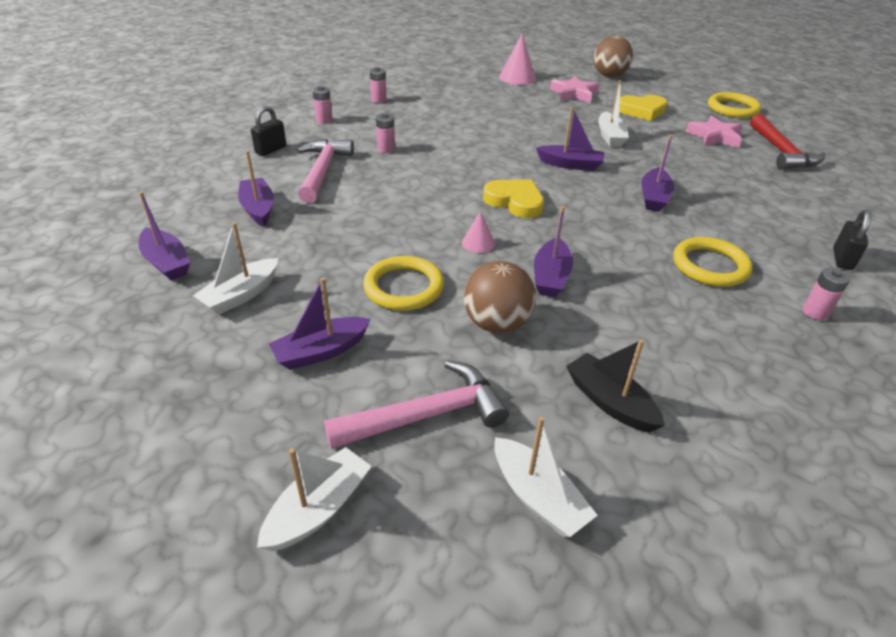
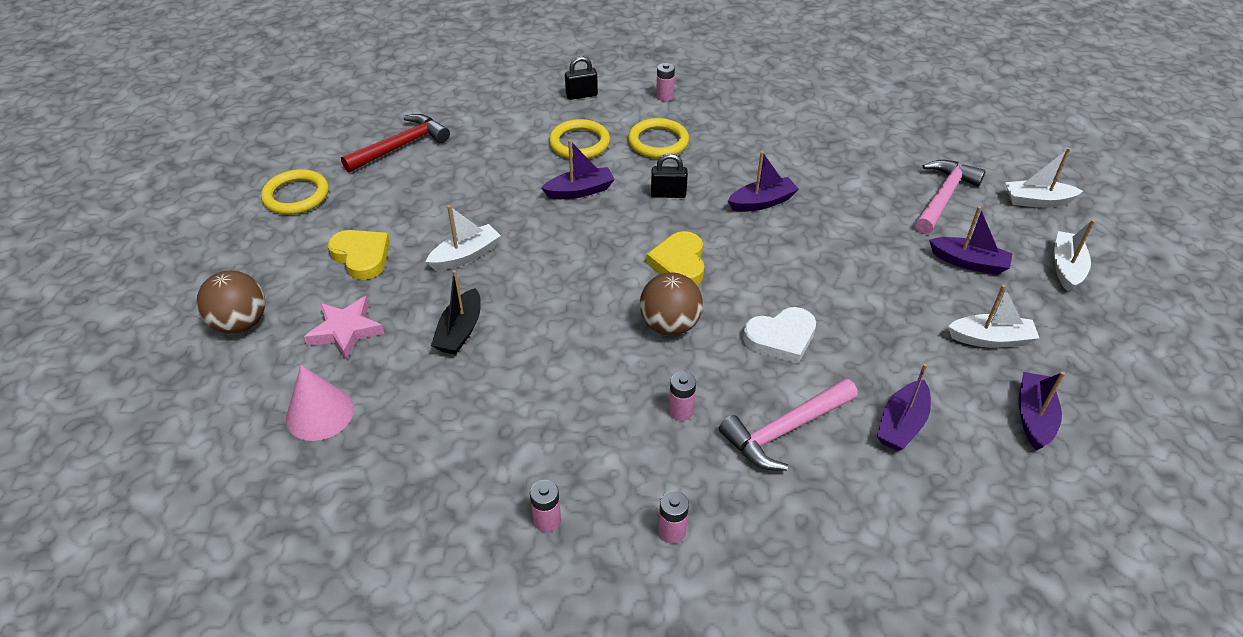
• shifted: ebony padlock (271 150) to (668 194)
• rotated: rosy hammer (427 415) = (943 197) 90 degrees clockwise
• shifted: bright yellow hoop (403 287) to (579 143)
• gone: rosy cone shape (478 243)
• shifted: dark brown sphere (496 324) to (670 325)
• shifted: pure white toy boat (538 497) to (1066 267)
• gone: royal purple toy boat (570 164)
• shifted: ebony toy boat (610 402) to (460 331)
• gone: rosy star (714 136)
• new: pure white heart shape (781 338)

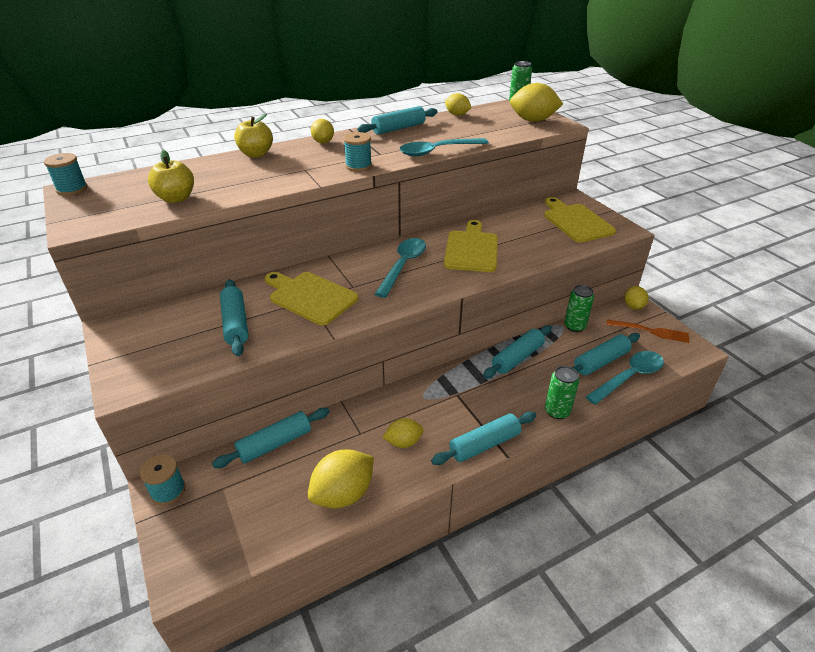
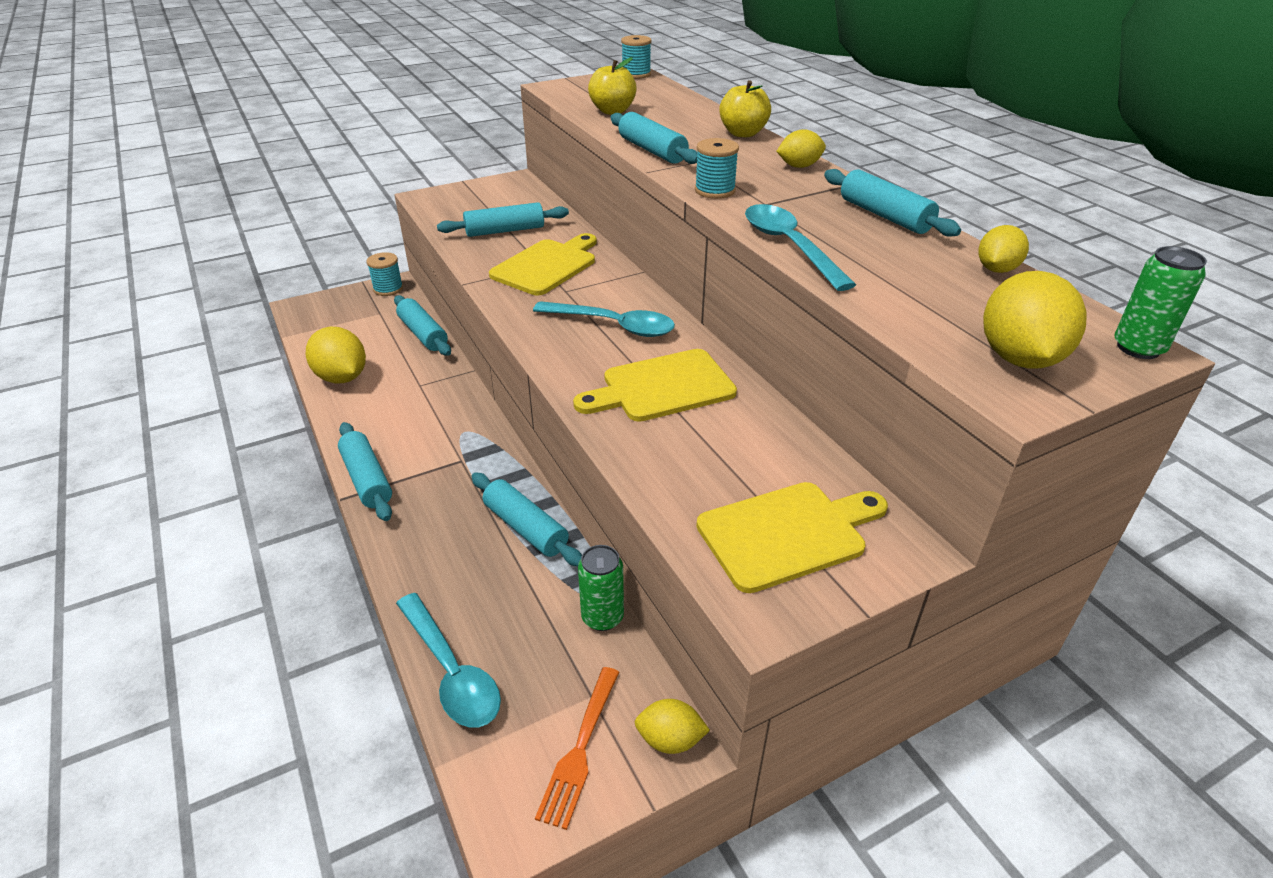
• gone: bright yellow lemon (403 442)
• rotated: bright yellow cutting board (471 249) = (662 387) 150 degrees clockwise
• gone: leaf-green soda can (557 411)
• shifted: aqua pastry roller (601 361) to (652 150)

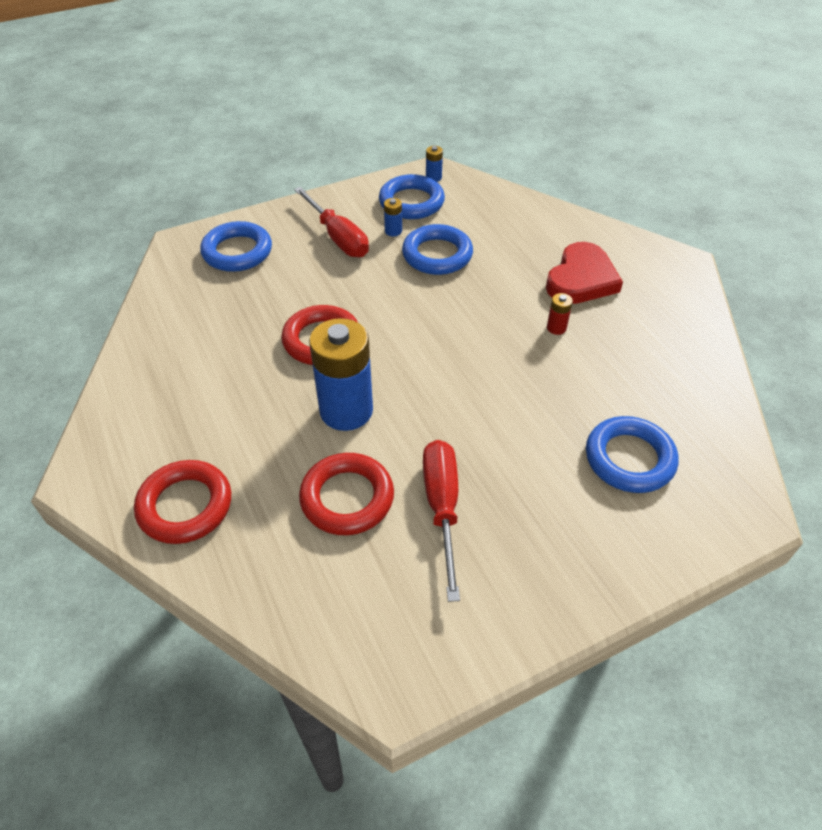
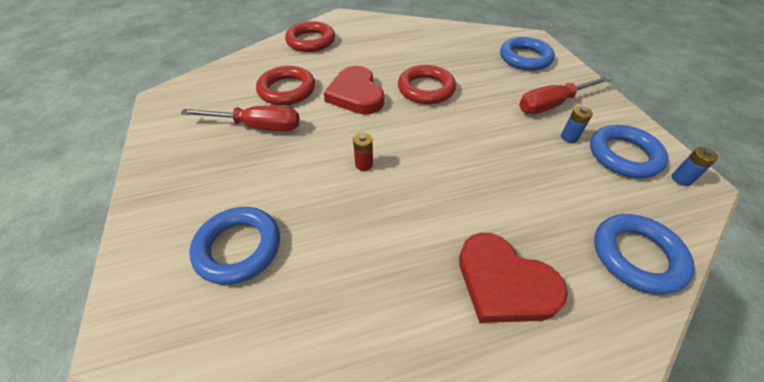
• swapped: cobalt battery (346 411) to crimson heart shape (356 94)
• shifted: cobalt hoop (437 255) to (636 256)
• shifted: crimson battery (556 328) to (364 164)

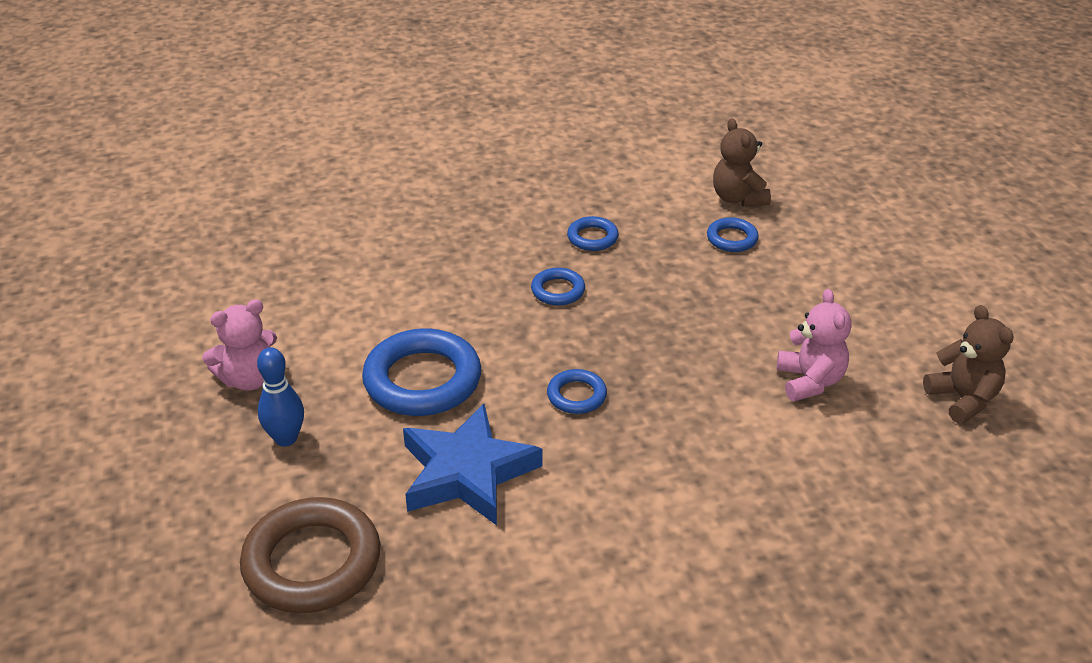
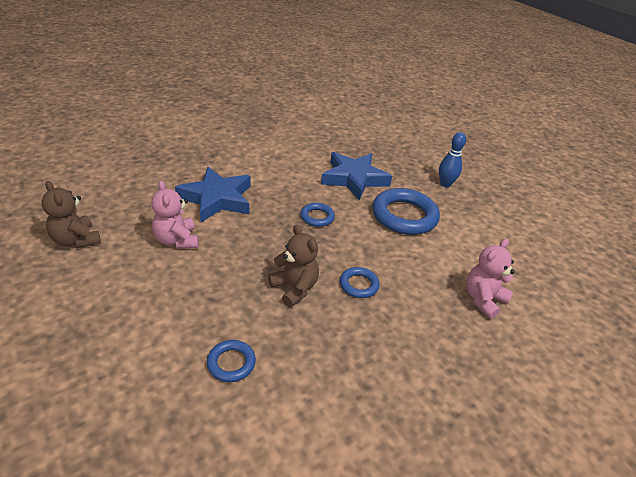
• shifted: rosy teddy bear (249 379) to (483 299)
• gone: dark brown hoop (312 562)
• gone: cobalt hoop (592 237)
• shifted: dark brown teddy bear (738 198) to (294 288)
• new: cobalt star (217 199)

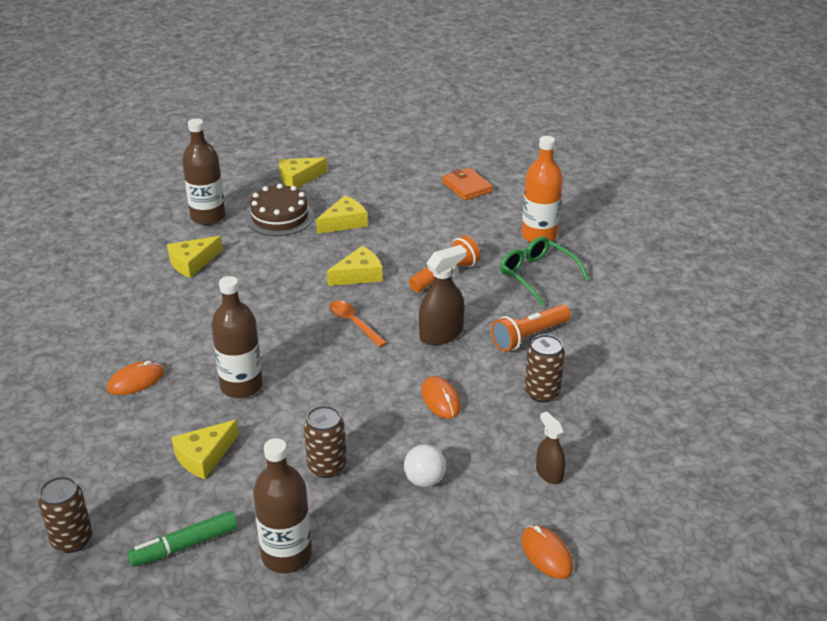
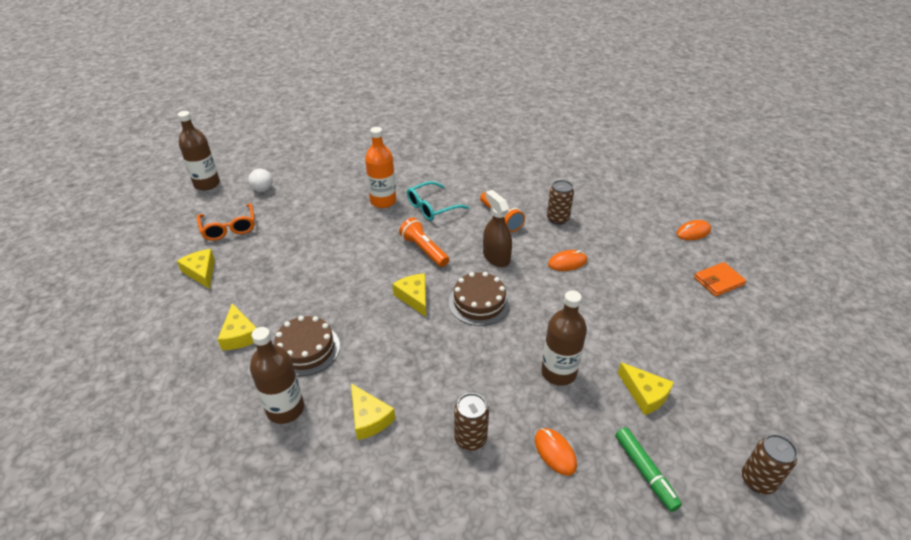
• shifted: leaf-green felt pen (184 546) to (645 472)
• shifted: dark brown flask (286 556) to (207 184)
• shifted: dark brown soda can (326 466) to (470 438)
• shifted: bright yellow piece of cheese (344 222) to (201 272)
• swapped: bright orange tablespoon (353 323) to dark brown cake (479 302)
• shifted: pure white sphere (424 480) to (263 189)
• shifted: bright orange card wallet (467 187) to (718 281)
• repainted: leaf-green eyeglasses (537 275) to aqua eyeglasses (432 207)
• gone: dark brown spray cleaner (549 473)
• new: bright orange eyeglasses (229 228)

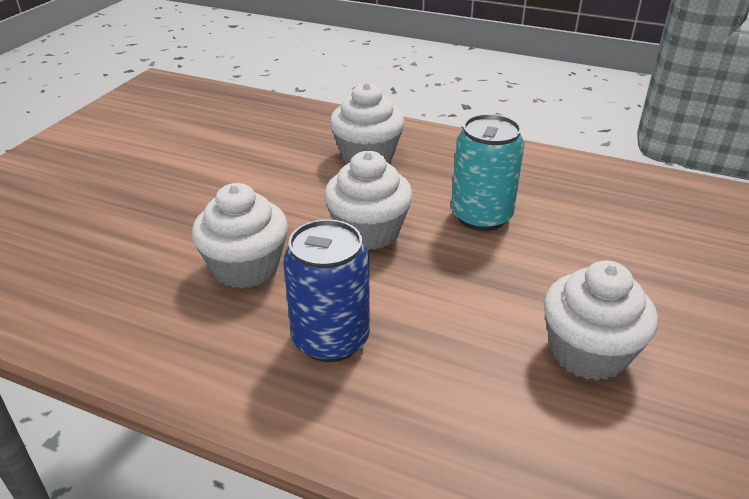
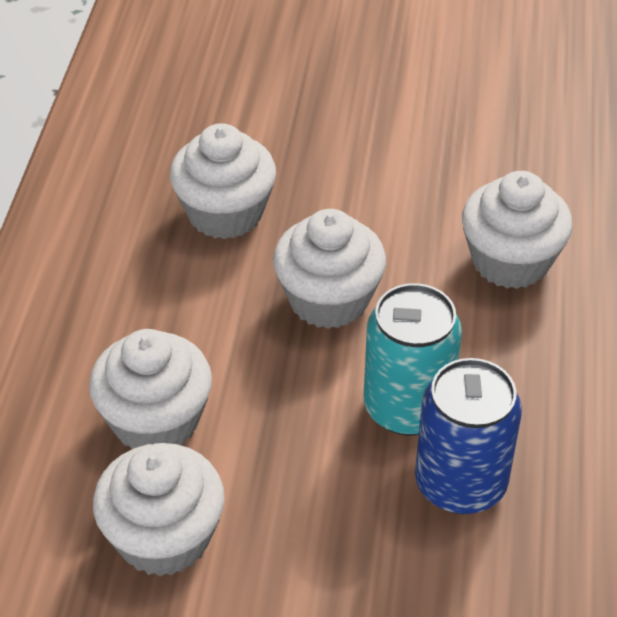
• shifted: cobalt soda can (330 339) to (460 483)
• new: pure white fairy cake (156 421)

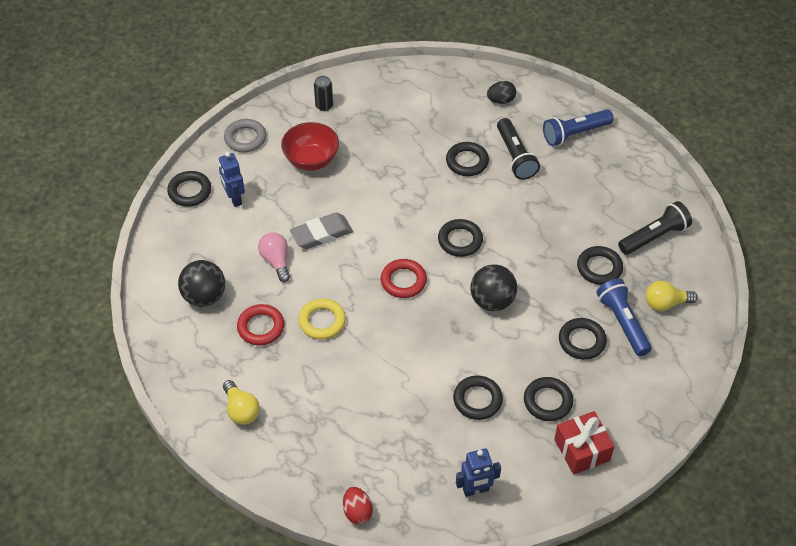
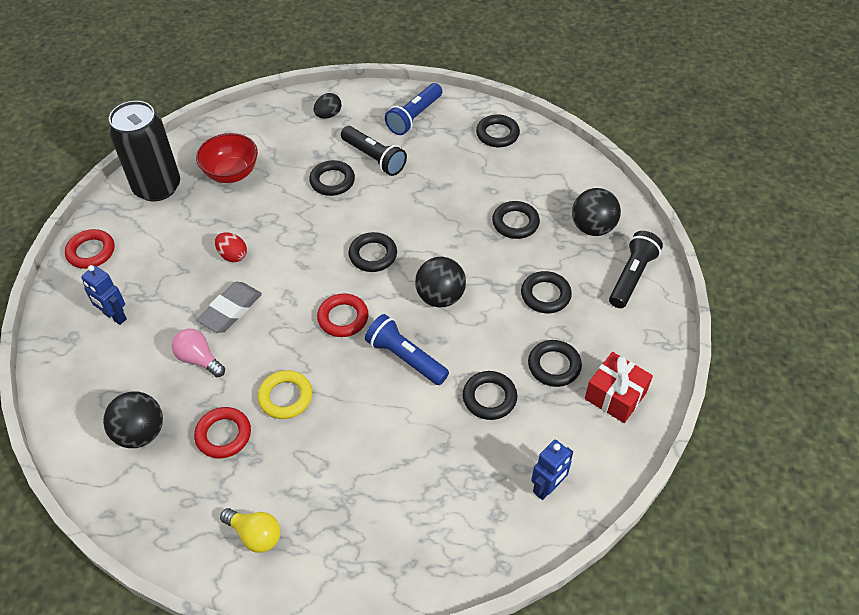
• shifted: ebony hoop (190 191) to (497 134)
• repainted: ash-grey hoop (245 138) to crimson hoop (91 252)
• shifted: crimson serving bowl (311 160) to (231 173)
• scaled: ebony soda can (324 106) = (157 187) x2.46
• shifted: crimson toy egg (357 512) to (233 255)
• shifted: cobalt pocket torch (622 322) to (405 358)
• shifted: ebony pocket torch (654 237) to (632 276)
• swapped: bright yellow lightbulb (665 303) to ebony sphere (592 228)

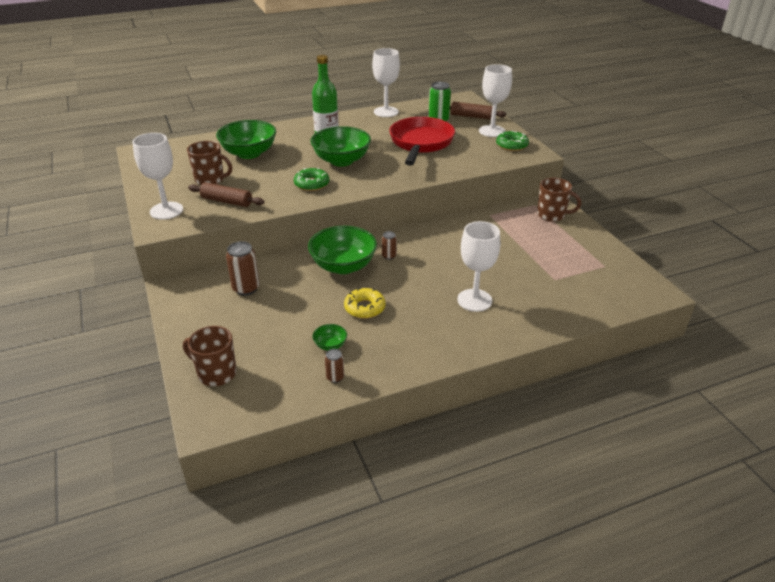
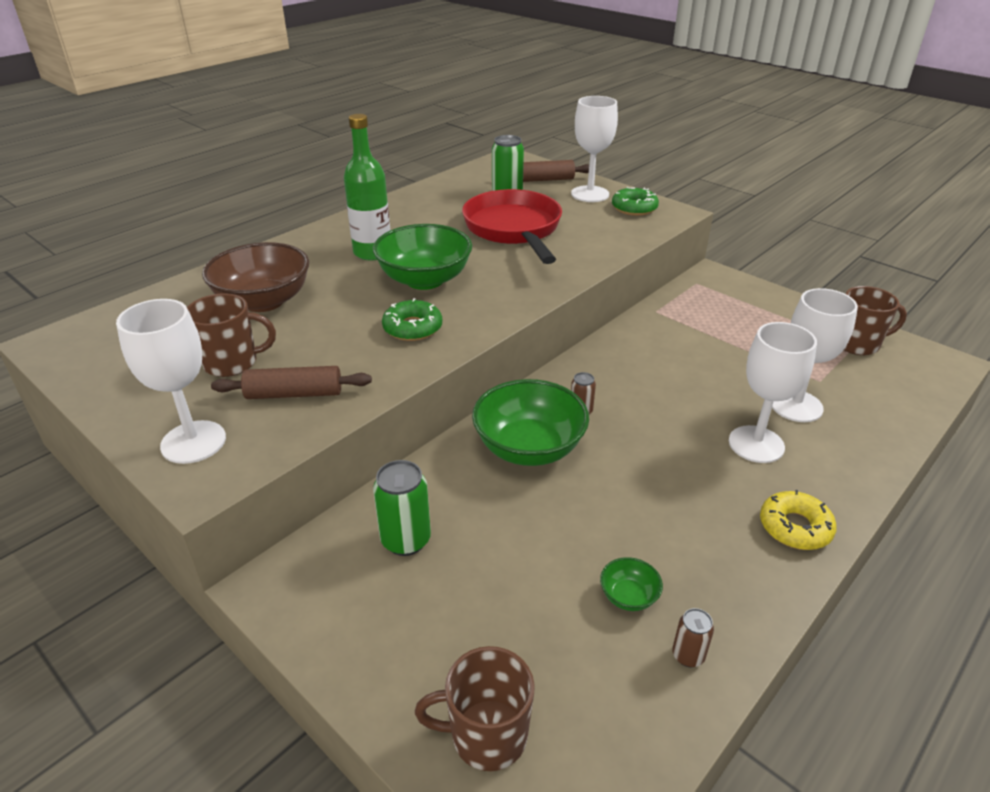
• repainted: leaf-green serving bowl (249 153) to dark brown serving bowl (263 301)
• repainted: dark brown soda can (246 288) to leaf-green soda can (406 540)
• shifted: bright yellow glazed donut (364 308) to (795 527)
• shifted: pure white wine glass (386 112) to (796 406)
• shifted: dark brown mug (552 215) to (857 344)

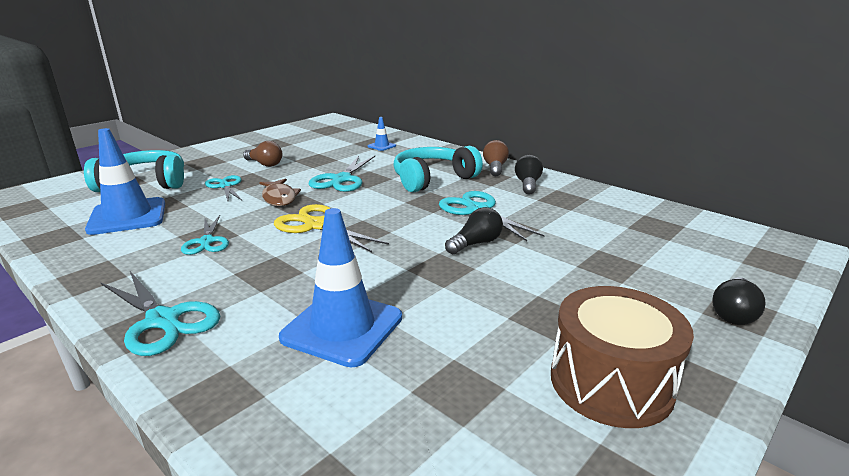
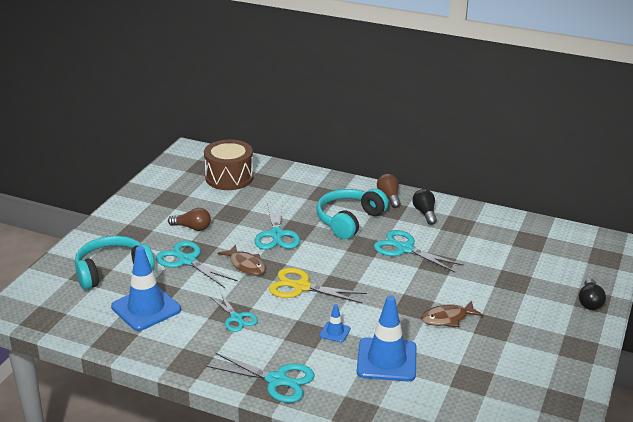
• scaled: aqua scissors (225 186) = (187 261) x1.54
• shifted: cobalt traffic cone (381 146) to (335 332)
• gone: ebony lightbulb (476 243)
• shifted: dark brown toy drum (611 382) to (229 178)
• new: dark brown fish (447 318)

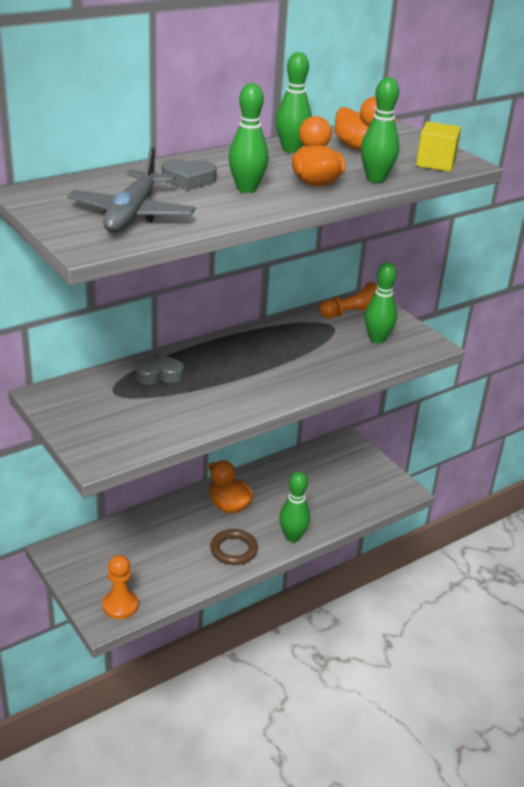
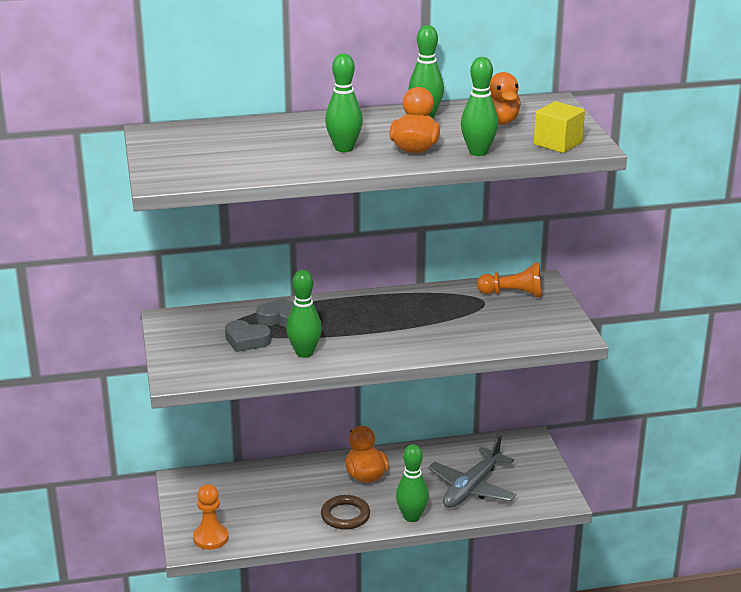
• shifted: ash-grey aeroplane (132 214) to (472 488)
• shifted: ash-grey heart shape (188 180) to (246 340)
• shifted: leaf-green tenpin (377 339) to (304 353)

